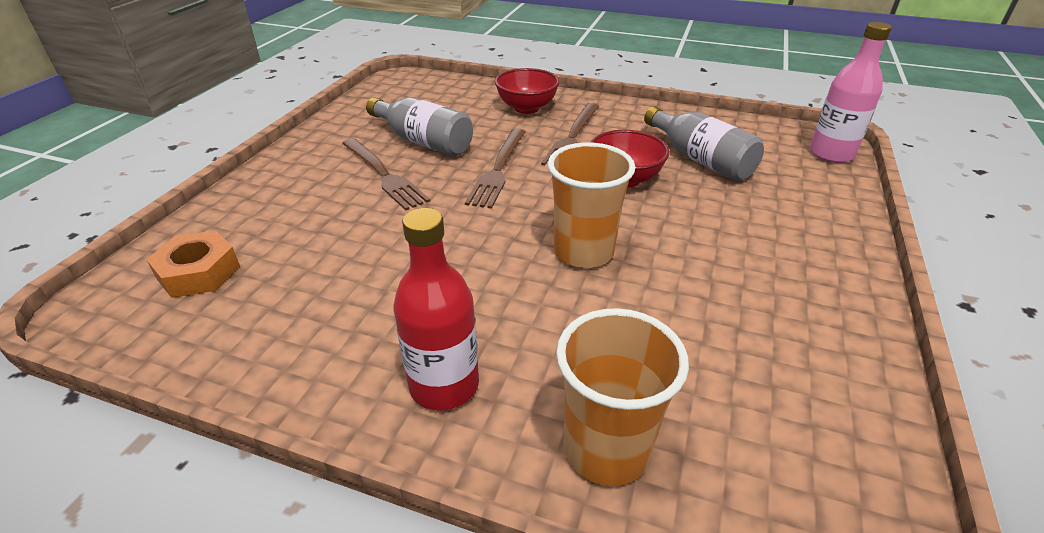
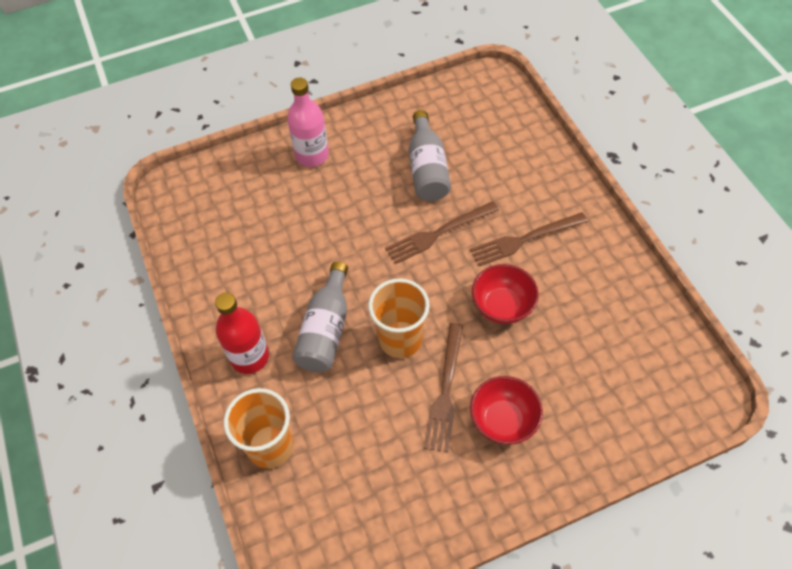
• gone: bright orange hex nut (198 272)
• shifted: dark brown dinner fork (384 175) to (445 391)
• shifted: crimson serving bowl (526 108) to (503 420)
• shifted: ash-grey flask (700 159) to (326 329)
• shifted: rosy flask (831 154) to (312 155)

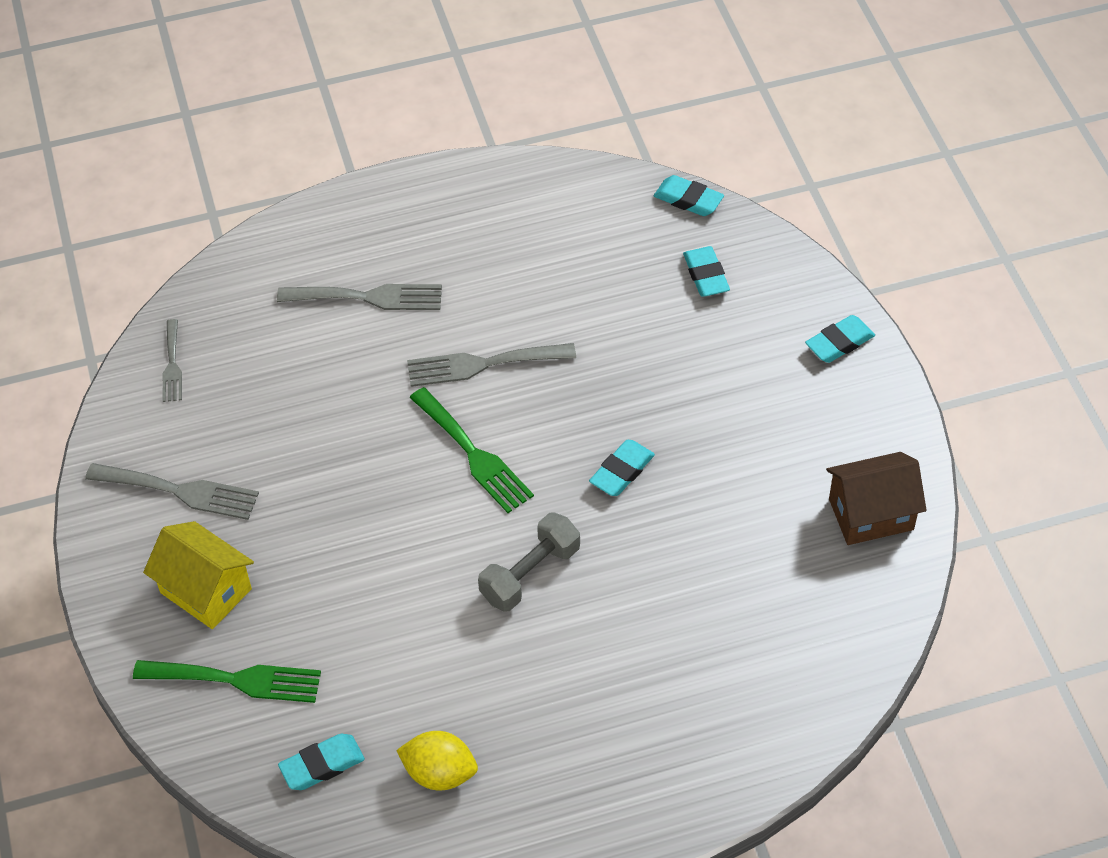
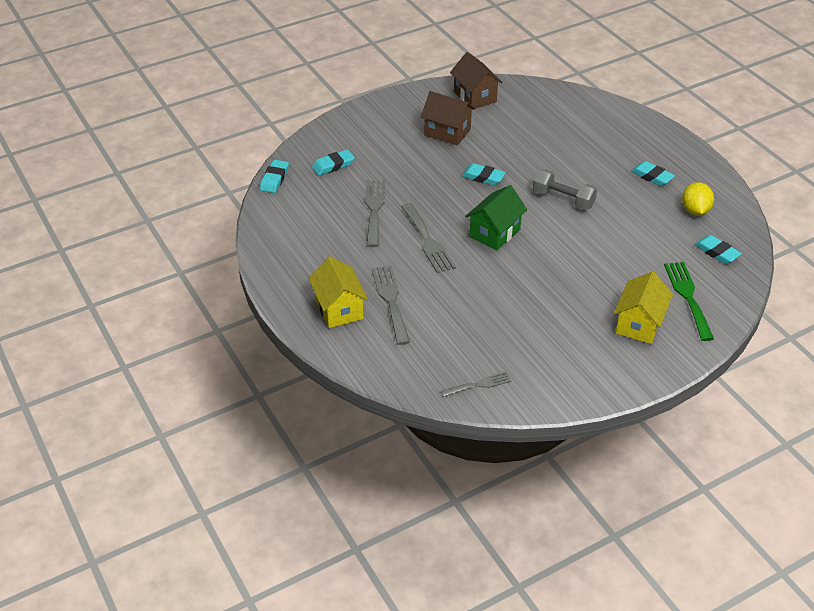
• shifted: ash-grey dinner fork (180 491) to (374 209)
• swapped: leaf-green dinner fork (474 454) to leaf-green cottage (495 233)
• shifted: aqua gum eraser (839 343) to (652 176)
• new: bright yellow cottage (339 309)
• new: dark brown cottage (447 132)

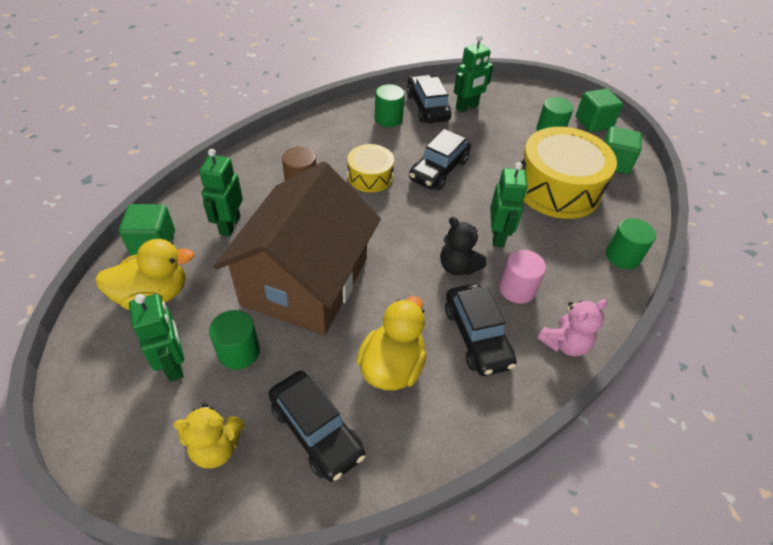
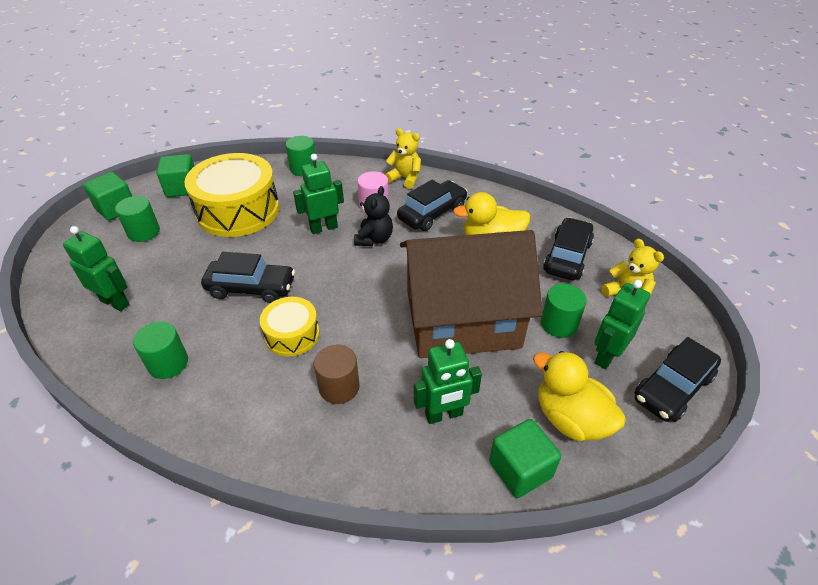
• shifted: ebony toy car (427 107) to (672 388)
• repainted: rosy teddy bear (564 343) to bright yellow teddy bear (405 178)

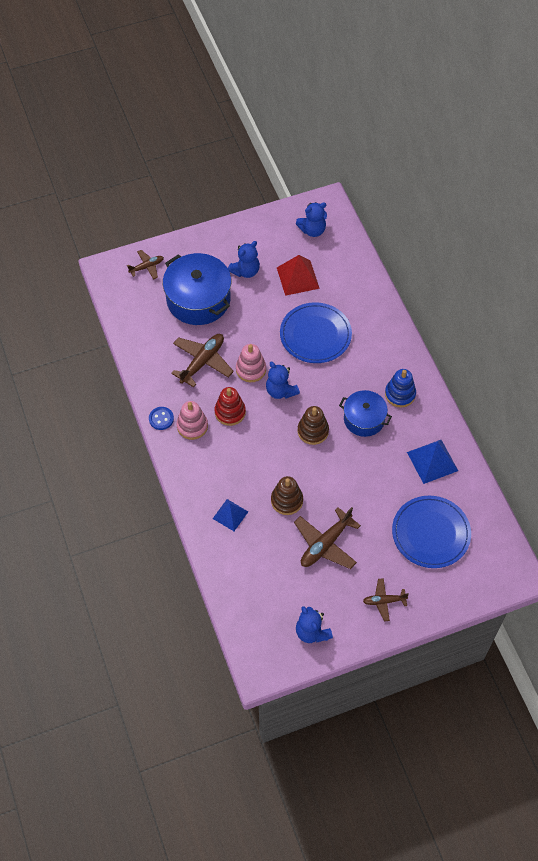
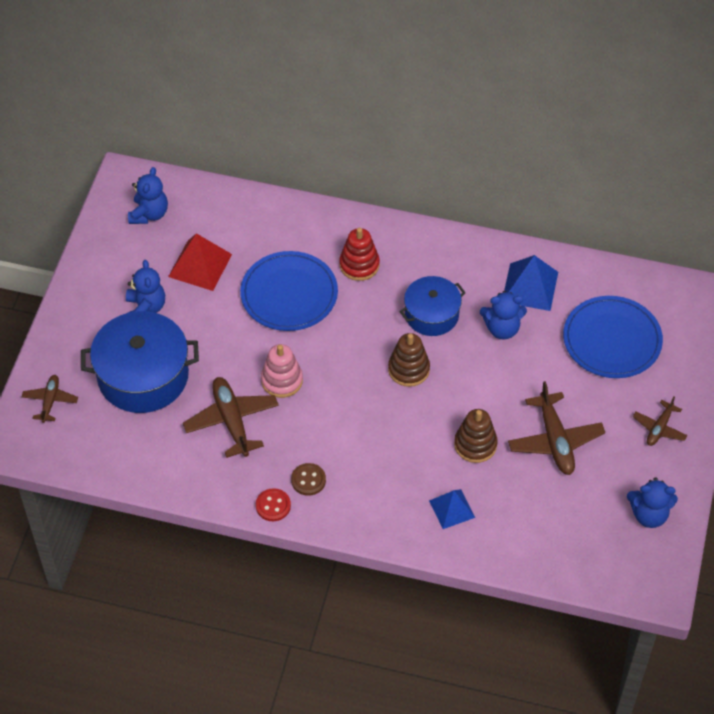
• repainted: cobalt sewing button (161 419) to crimson sewing button (273 506)
• swapped: rosy stacking toy (192 426) to dark brown sewing button (308 480)
• shifted: crimson stacking toy (230 412) to (359 265)
• shifted: cobalt teddy bear (280 391) to (502 328)
• gone: cobalt stacking toy (400 394)

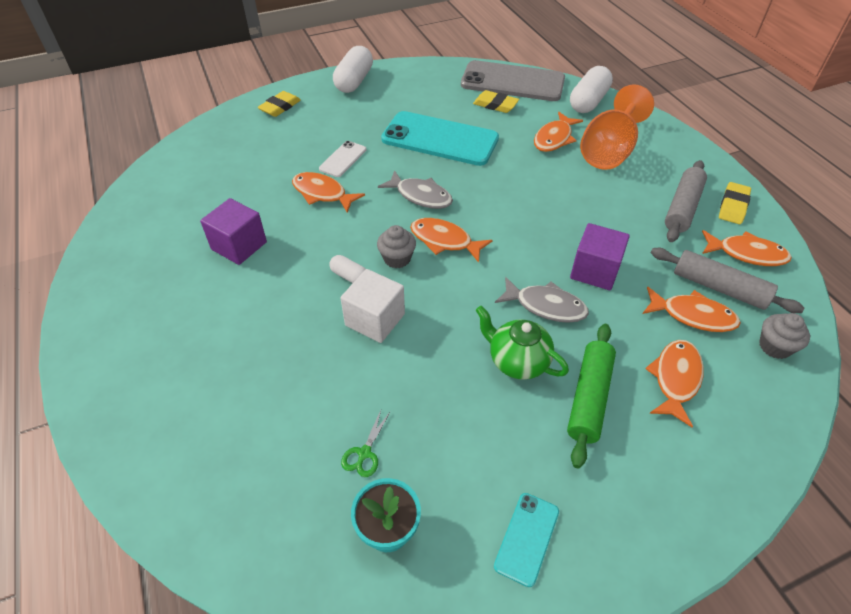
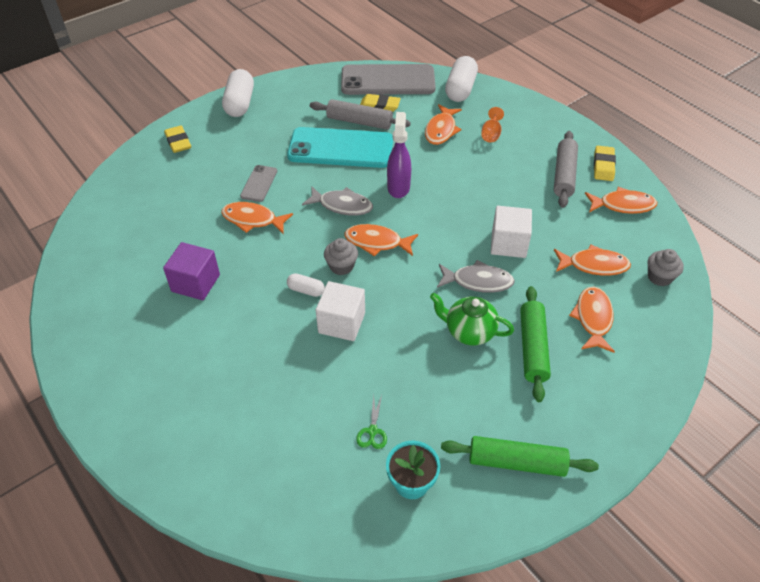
• rotated: bright yellow gum eraser (280 107) = (178 142) 45 degrees counterclockwise
• repainted: pure white phone (343 159) to ash-grey phone (259 183)
• swapped: aqua phone (527 538) to leaf-green pastry roller (516 462)
• repainted: royal purple solid cube (594 271) to pure white solid cube (508 244)
• scaled: bright orange wine glass (609 151) = (491 134) x0.44
• shifted: ash-grey pastry roller (719 288) to (359 122)
• new: royal purple spray cleaner (398 187)

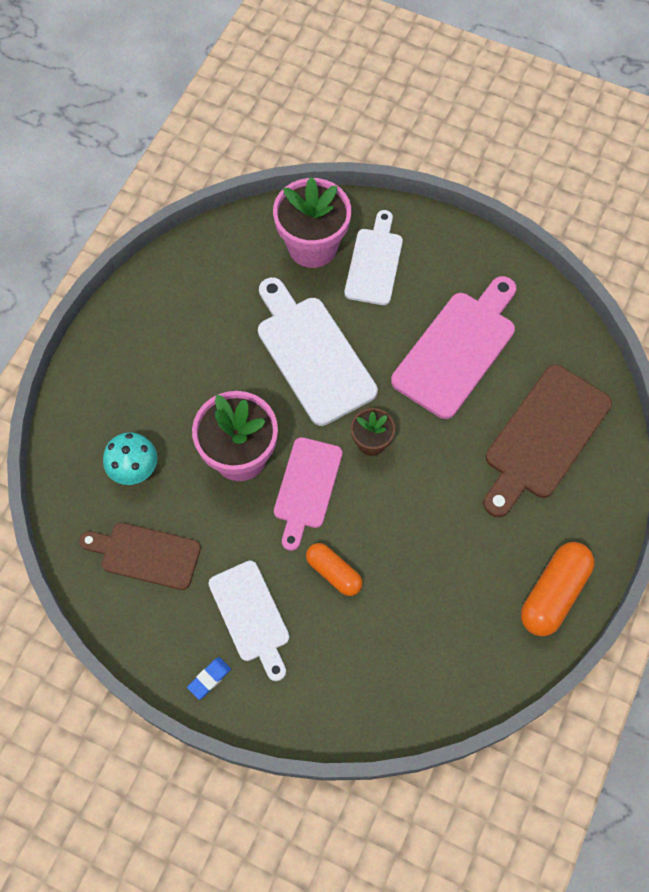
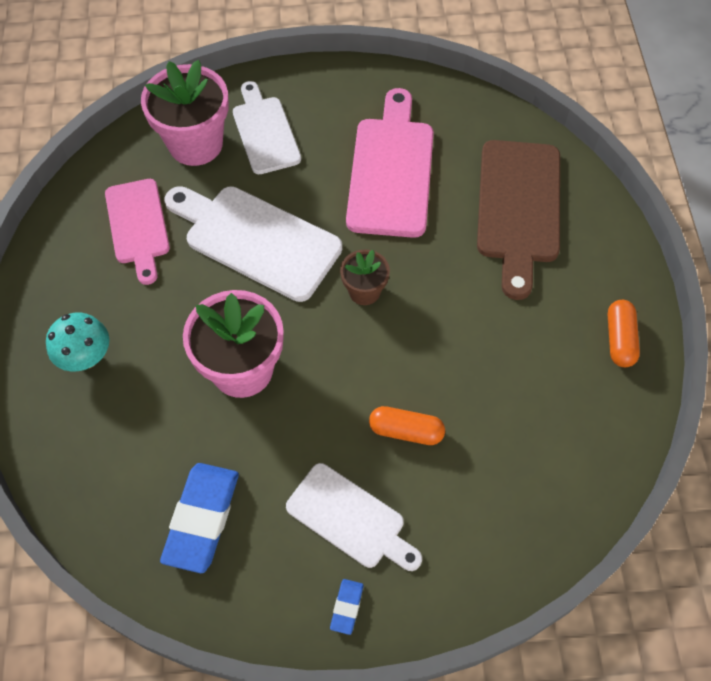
• swapped: dark brown cutting board (145 555) to cobalt gum eraser (202 519)
• shifted: aqua mushroom (134 469) to (86 357)
• shifted: rosy cutting board (307 488) to (138 226)
• scaled: bright orange capsule (554 593) = (619 339) x0.64

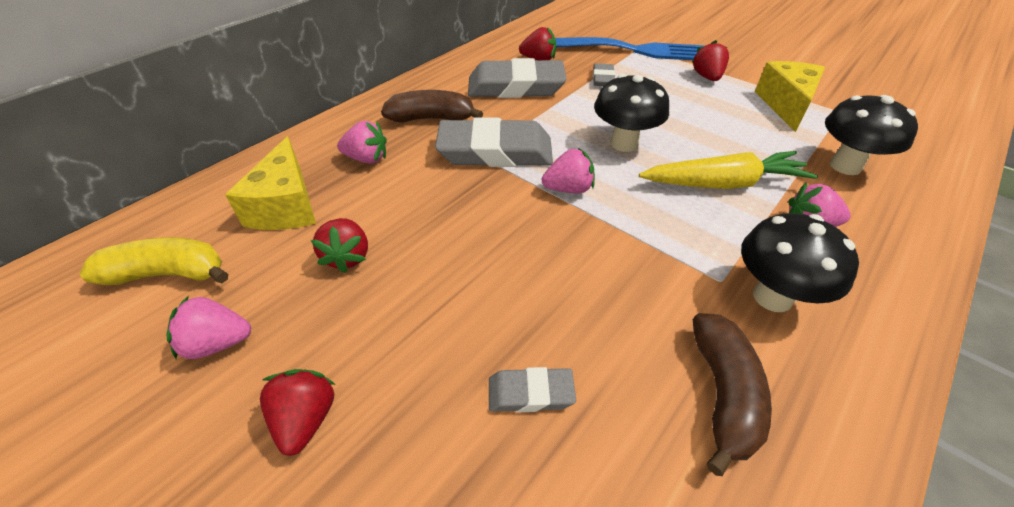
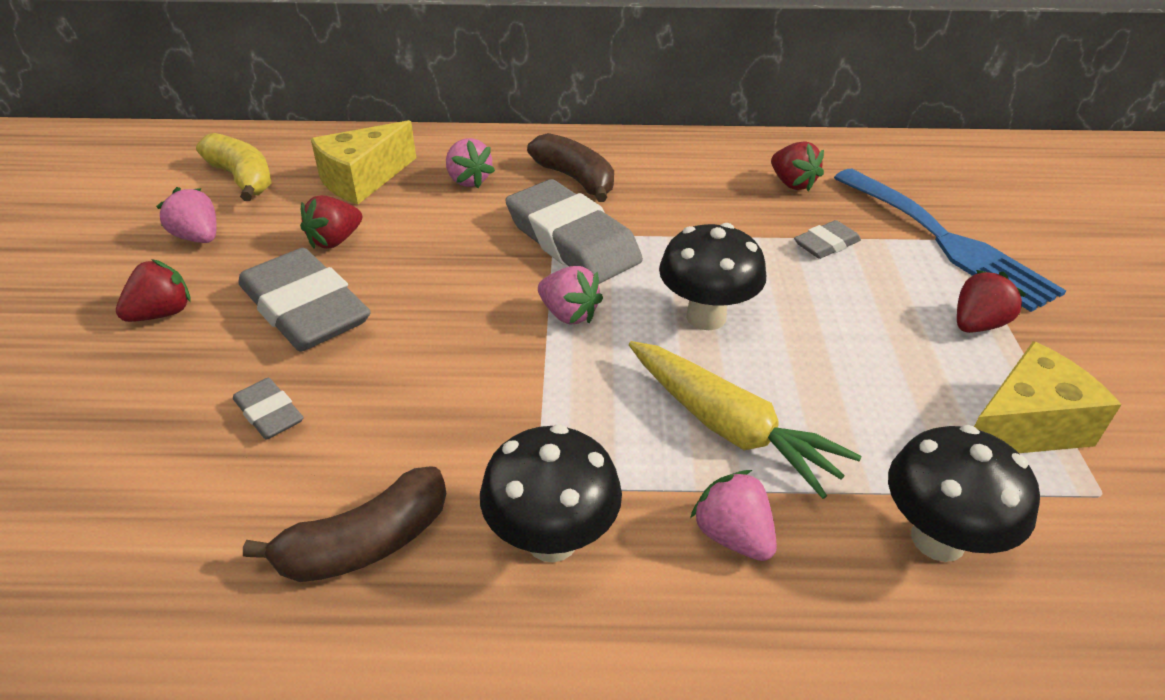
• shifted: ash-grey gum eraser (516 87) to (305 309)

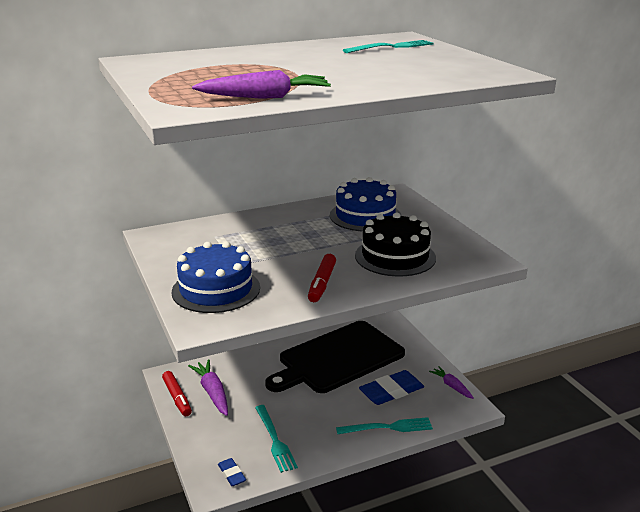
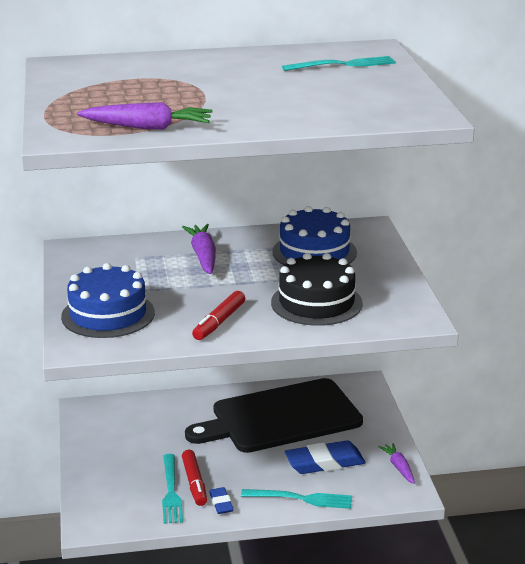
• shifted: crimson felt pen (177 398) to (194 483)
• shifted: royal purple carrot (212 392) to (203 256)
• shifted: cobalt gum eraser (232 474) to (221 503)

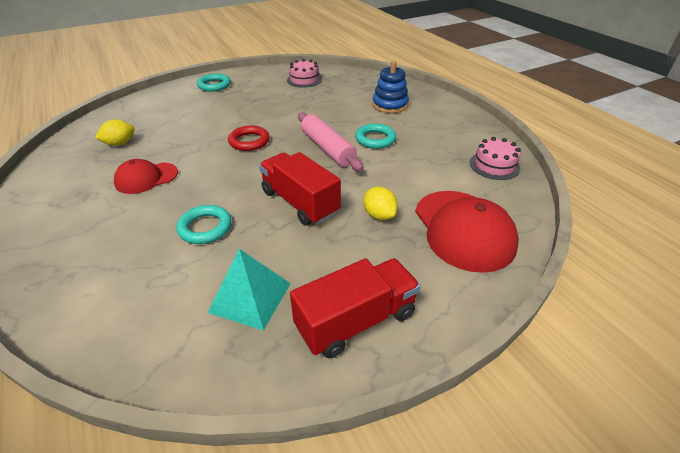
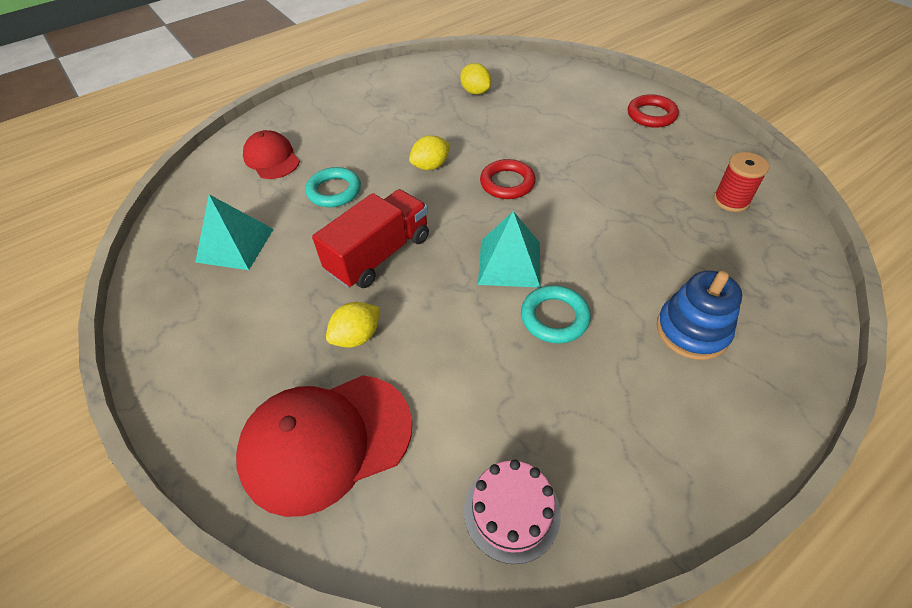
• shifted: crimson cap (146 178) to (272 159)
• repainted: aqua hoop (214 85) to crimson hoop (651 115)
• swapped: rosy cake (304 80) to crimson spool (731 200)
• gone: crimson truck (356 321)
• swapped: rosy pastry roller (327 148) to aqua pyramid (509 262)
• new: bright yellow lemon (431 166)

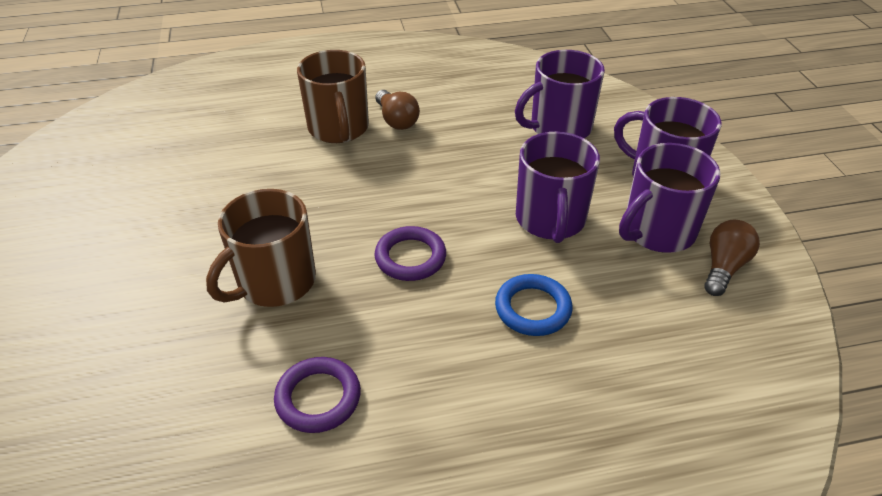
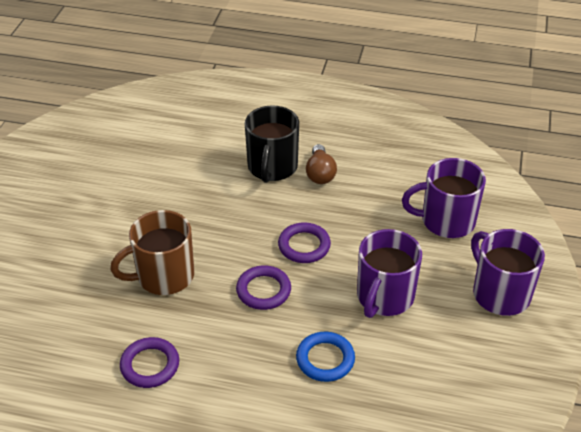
• repainted: dark brown mug (338 128) to ebony mug (272 167)
• gone: royal purple mug (657 231)
• gone: dark brown lightbulb (723 267)
• new: royal purple hoop (304 246)

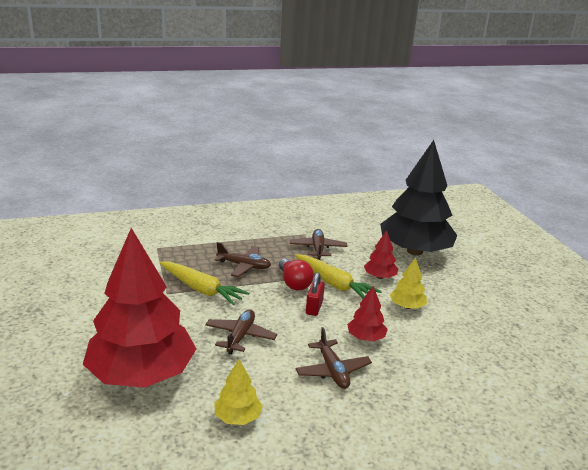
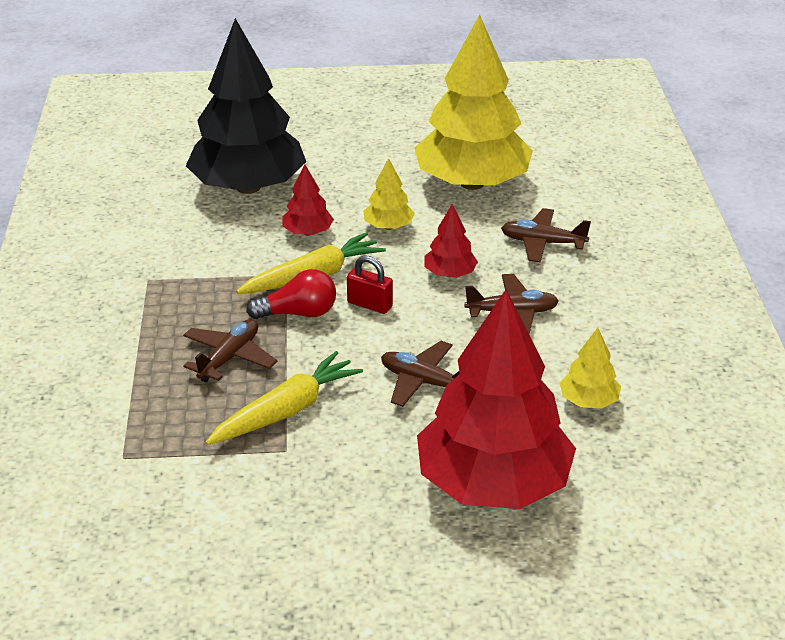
• shifted: dark brown aeroplane (318 249) to (542 243)
• new: bright yellow tree (472 183)

